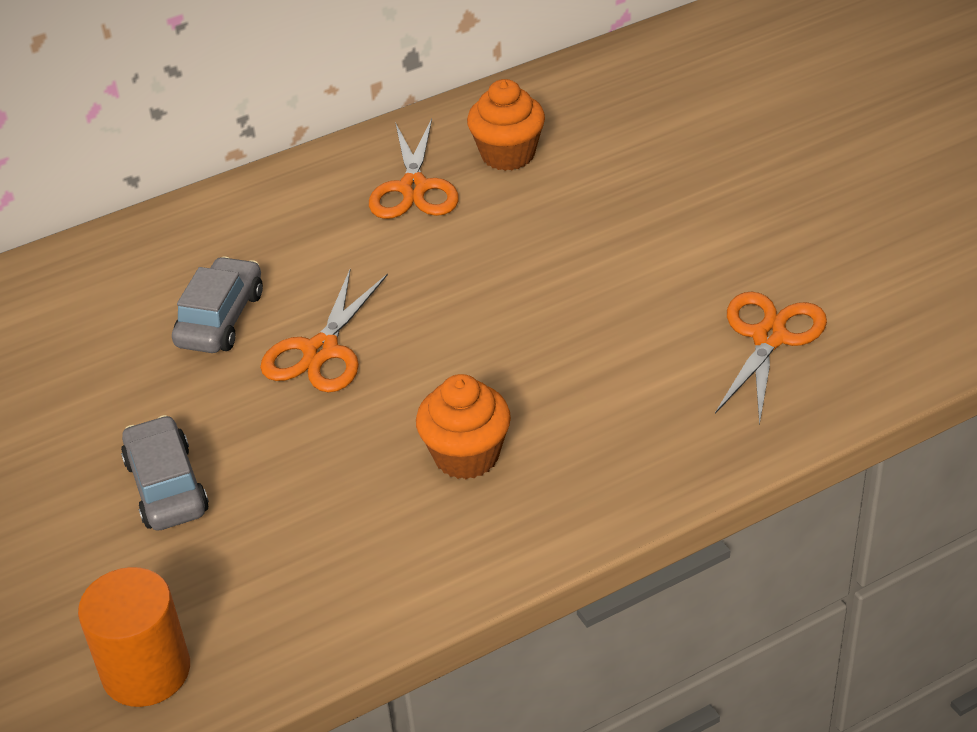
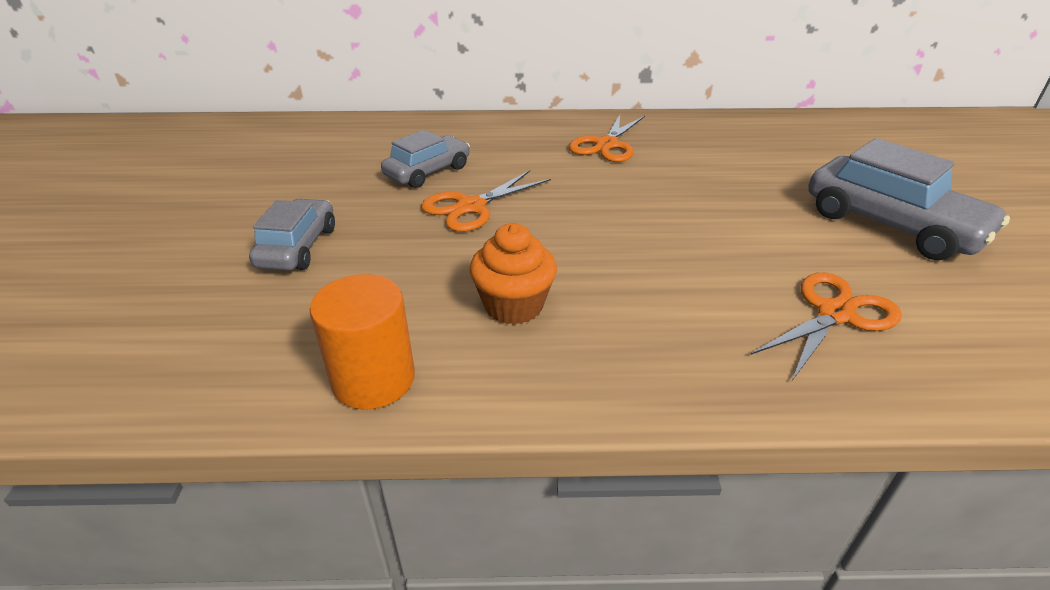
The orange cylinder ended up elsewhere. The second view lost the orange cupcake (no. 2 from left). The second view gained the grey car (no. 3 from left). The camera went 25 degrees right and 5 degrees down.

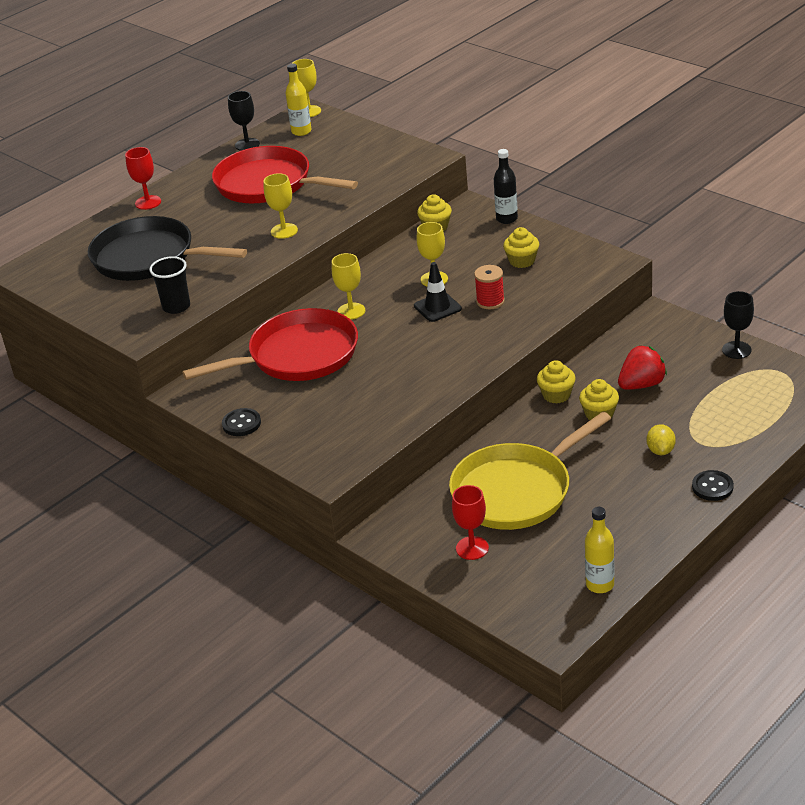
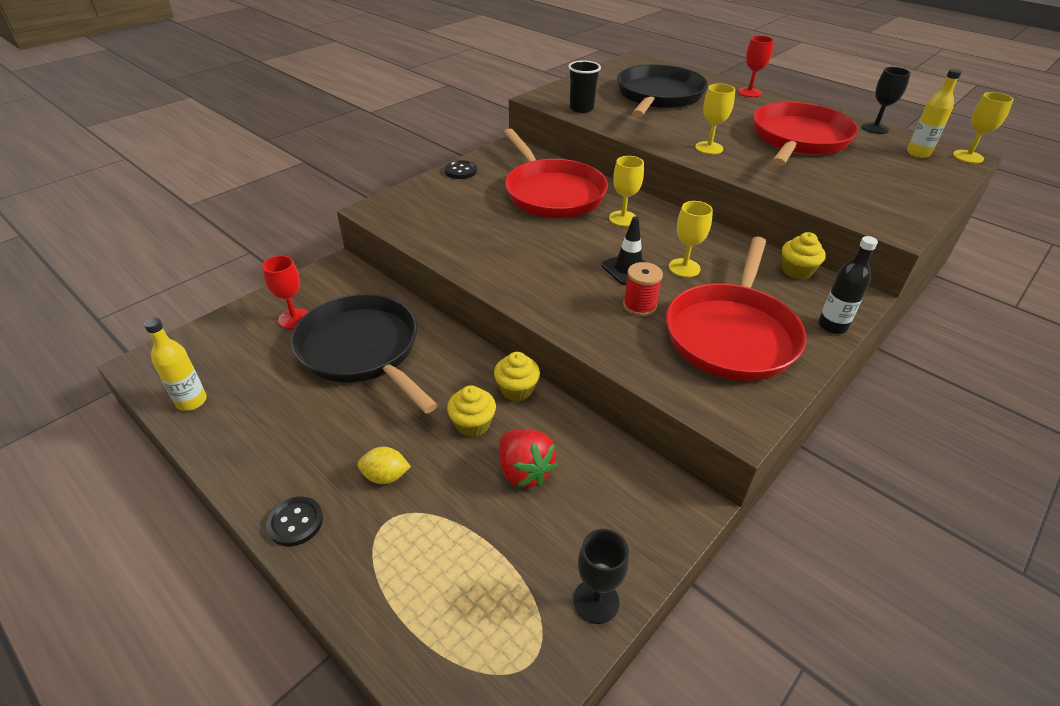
What was the yellow pan turned into the black pan (no. 1 from left). Where the yellow cupcake (no. 2 from left) stood, the red pan (no. 2 from left) came to stand. The camera went 85 degrees right and 5 degrees up.

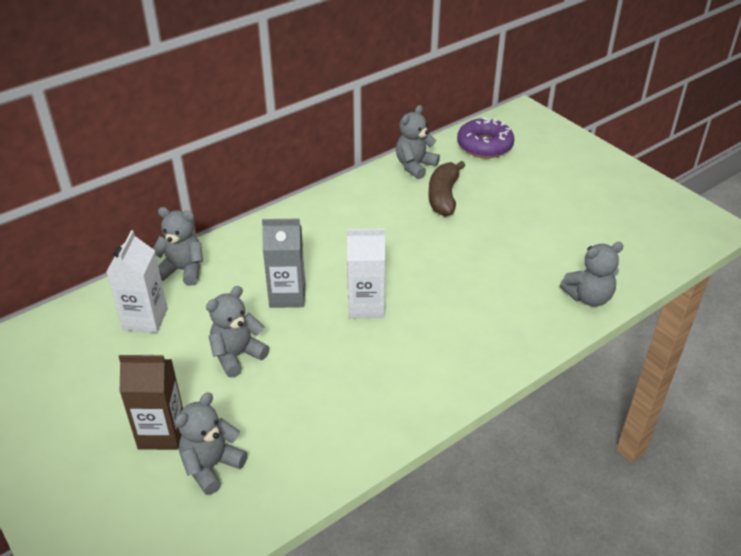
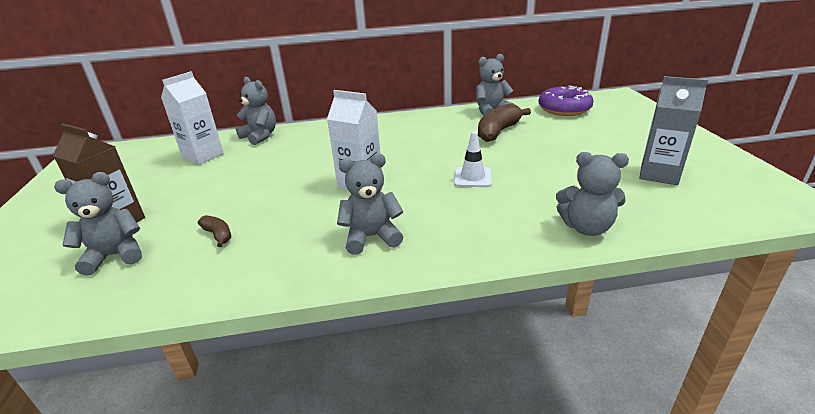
The grey teddy bear (no. 3 from left) ended up elsewhere. The grey carton ended up elsewhere. The second view gained the brown banana (no. 1 from left). The second view gained the white traffic cone. The camera went 30 degrees right and 10 degrees down.

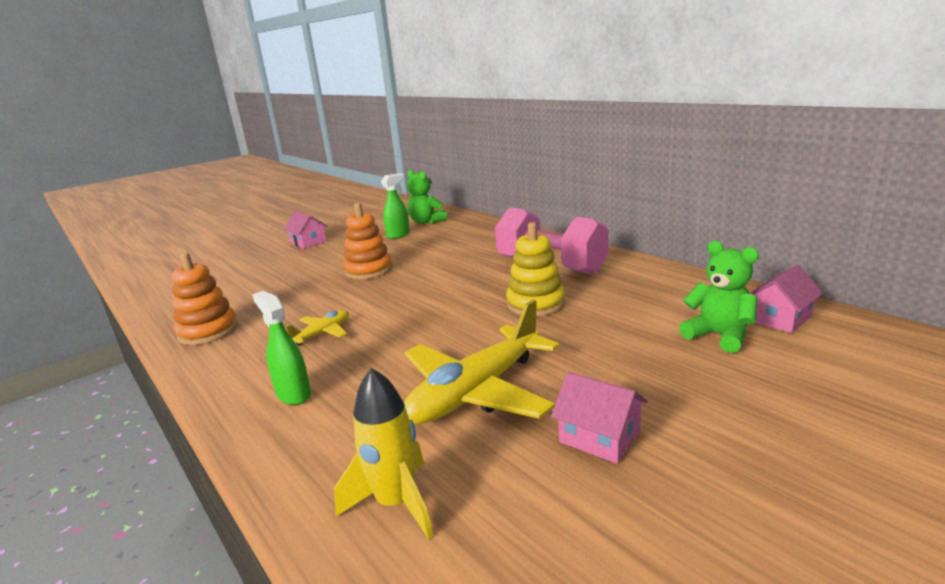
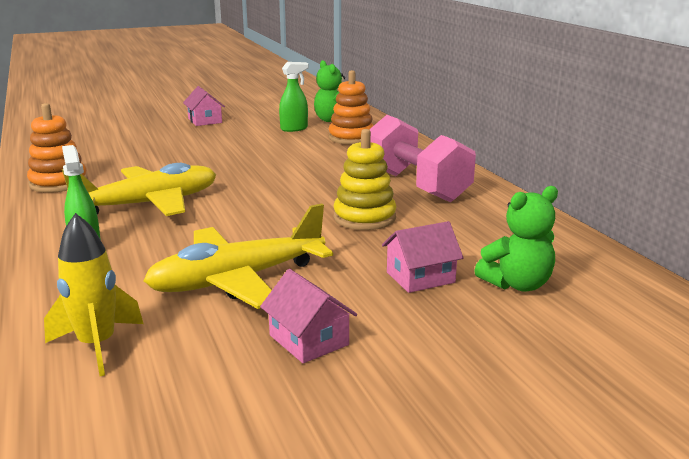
The size of the yellow plane (no. 1 from left) changed by a factor of 2.11. The orange stacking toy (no. 2 from left) ended up elsewhere. The green teddy bear (no. 2 from left) ended up facing another way, 90 degrees clockwise from before. The pink house (no. 3 from left) ended up elsewhere. The camera went 15 degrees right and 0 degrees up.

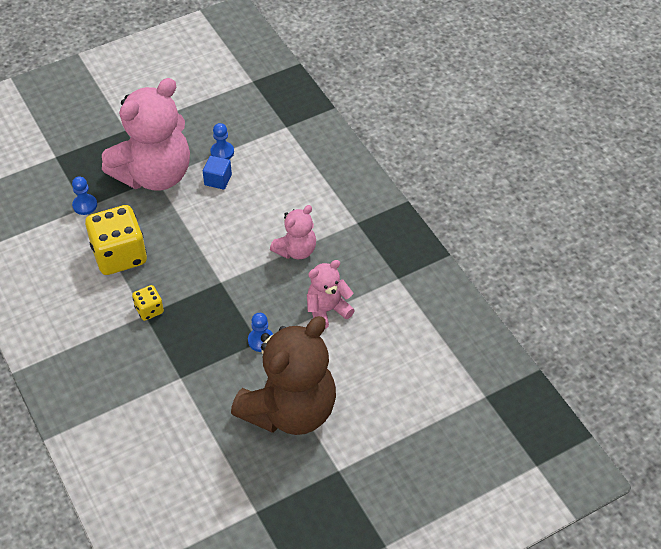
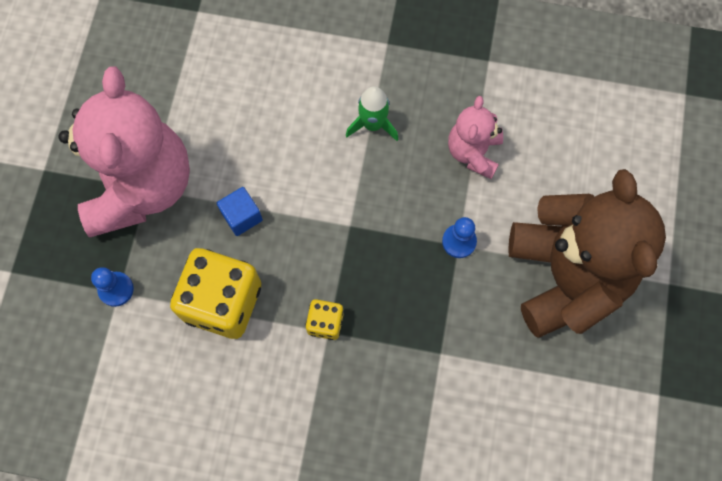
The blue cube ended up elsewhere. The second view lost the blue pawn (no. 2 from left). Where the pink teddy bear (no. 2 from left) stood, the green rocket came to stand. The camera went 50 degrees left and 20 degrees up.

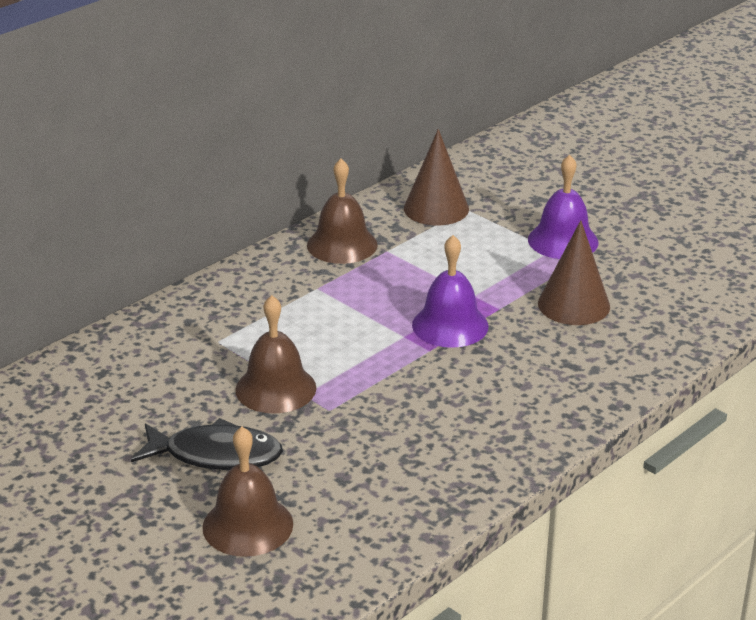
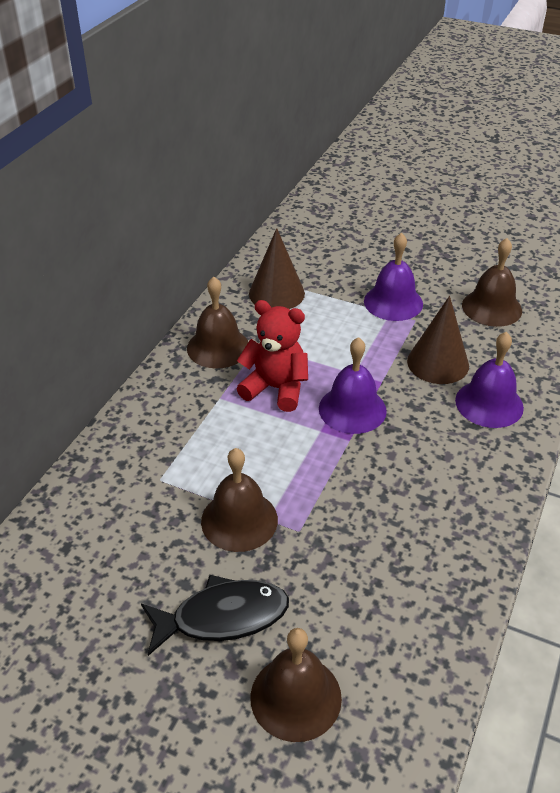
The second view gained the red teddy bear. The second view gained the purple bell (no. 3 from left). The second view gained the brown bell (no. 4 from left). The camera went 20 degrees left and 10 degrees up.

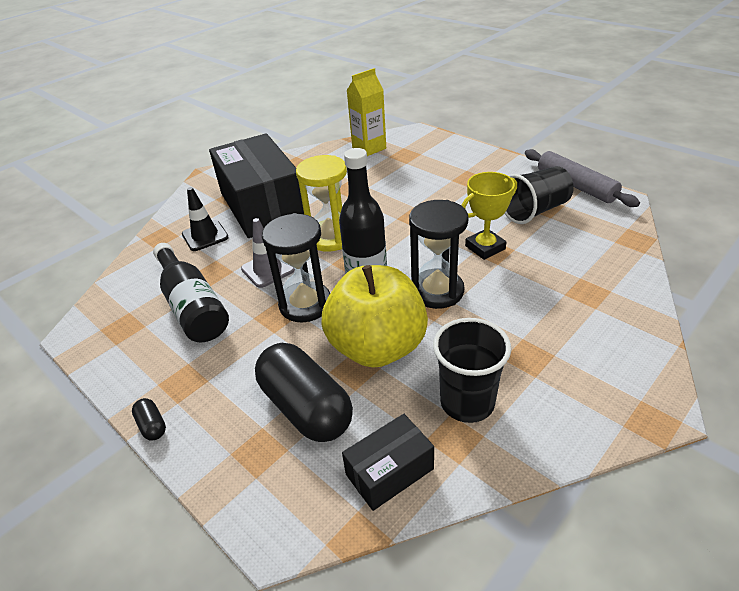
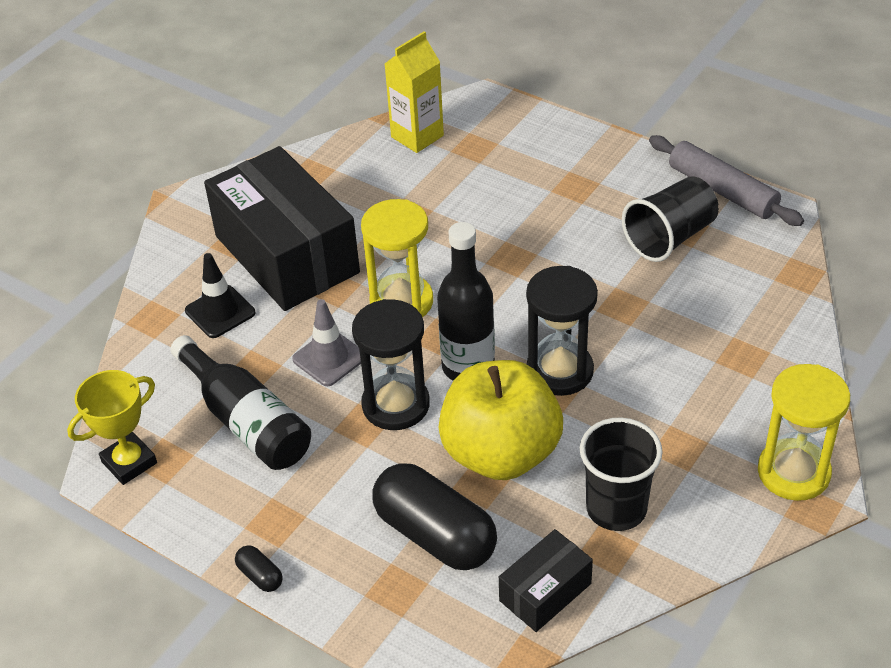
The yellow trophy ended up elsewhere. The second view gained the yellow hourglass (no. 2 from left). The camera went 10 degrees left and 5 degrees up.

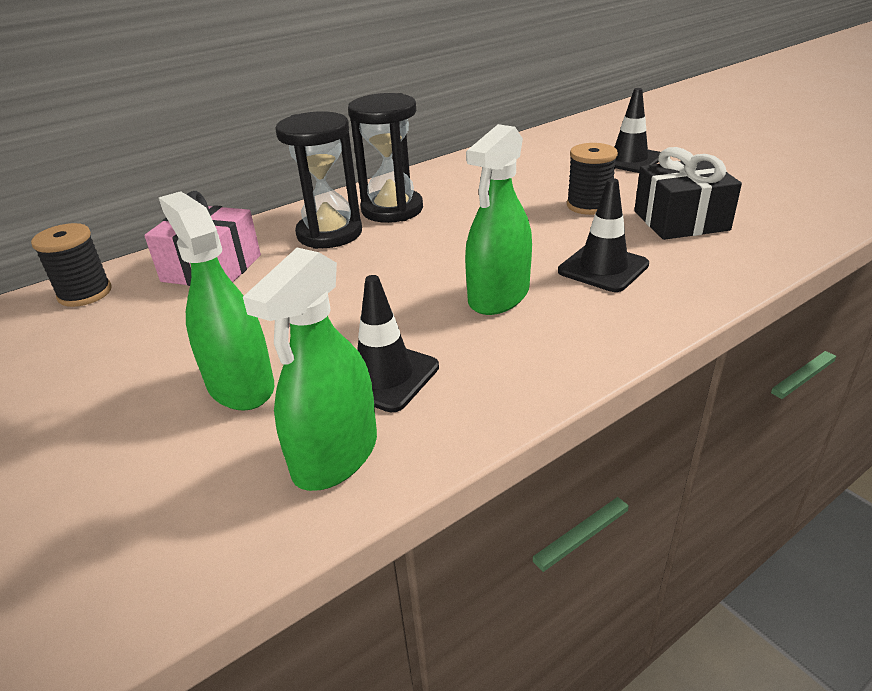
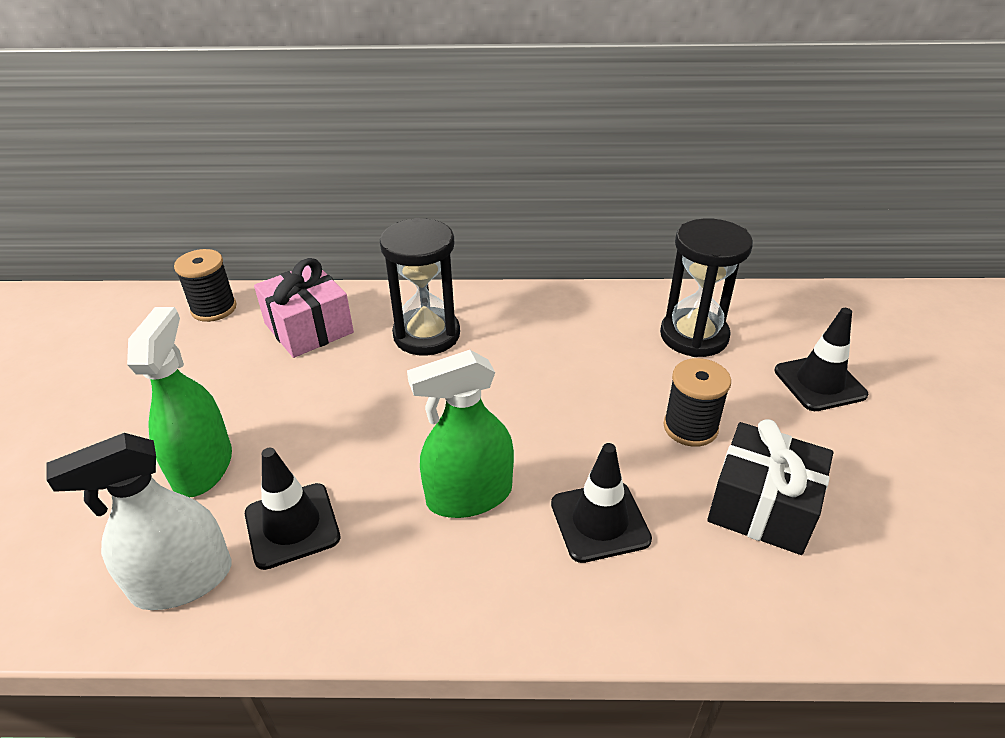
What was the green spray bottle (no. 2 from left) turned into the white spray bottle. The black hourglass (no. 2 from left) ended up elsewhere. The camera went 35 degrees right and 5 degrees up.

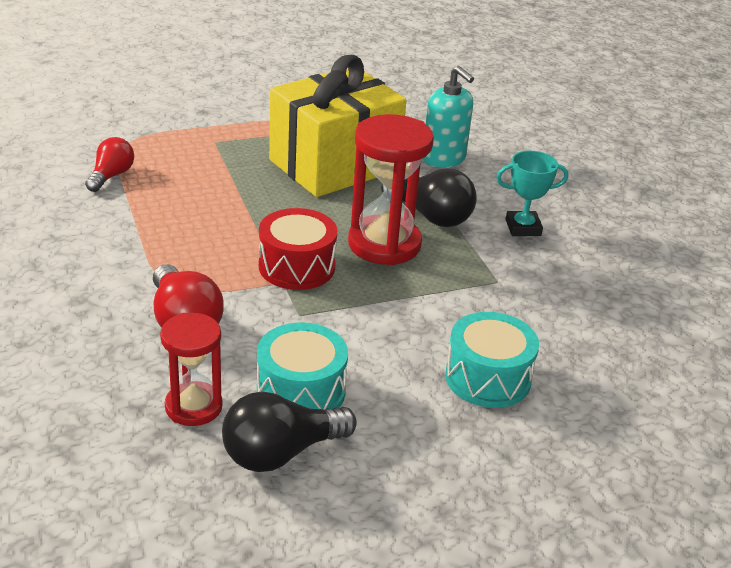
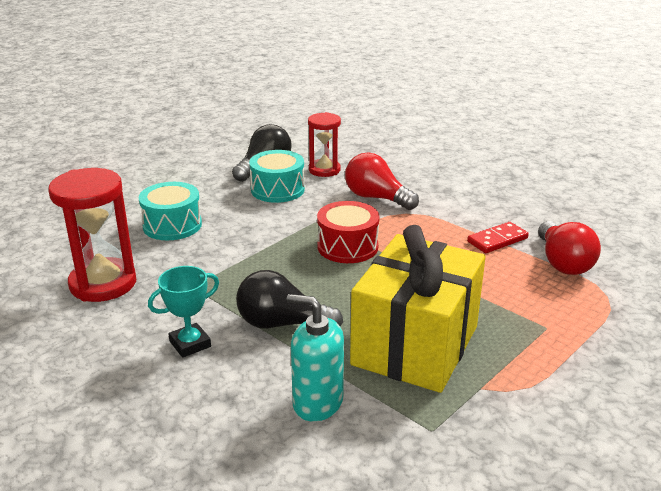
The size of the red light bulb (no. 1 from left in the first image) changed by a factor of 1.52. The red hourglass (no. 2 from left in the first image) ended up elsewhere. The second view gained the red domino. The camera went 155 degrees right and 5 degrees down.

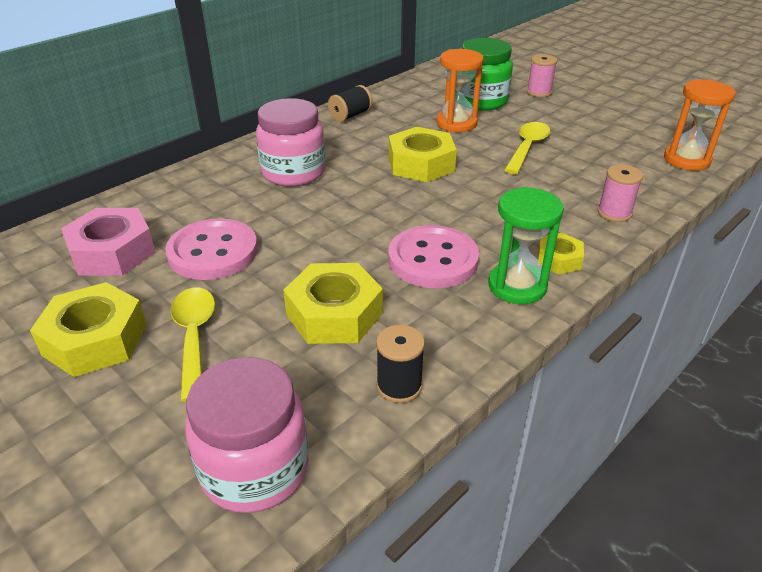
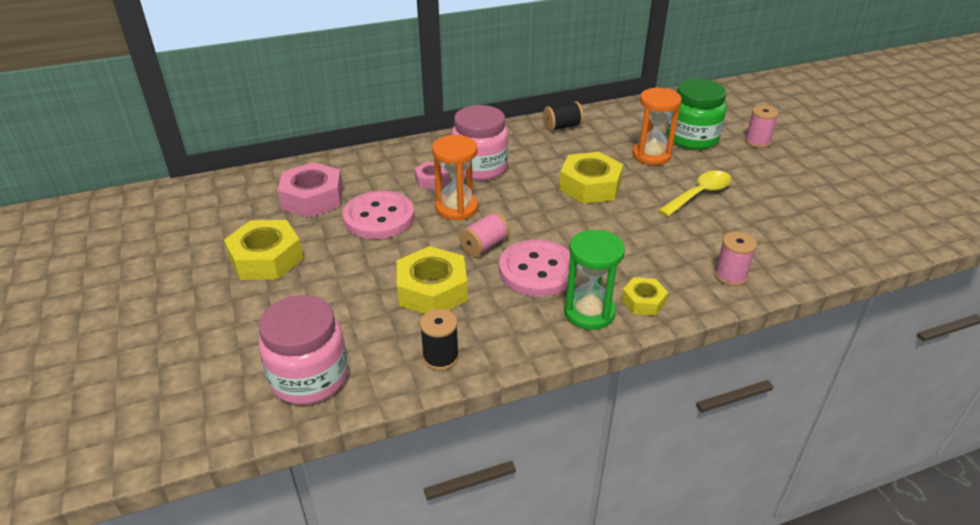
The second view lost the yellow spoon (no. 1 from left). The orange hourglass (no. 2 from left in the first image) ended up elsewhere. The second view gained the pink nut (no. 2 from left). The second view gained the pink spool (no. 1 from left). The camera went 25 degrees right and 0 degrees up.

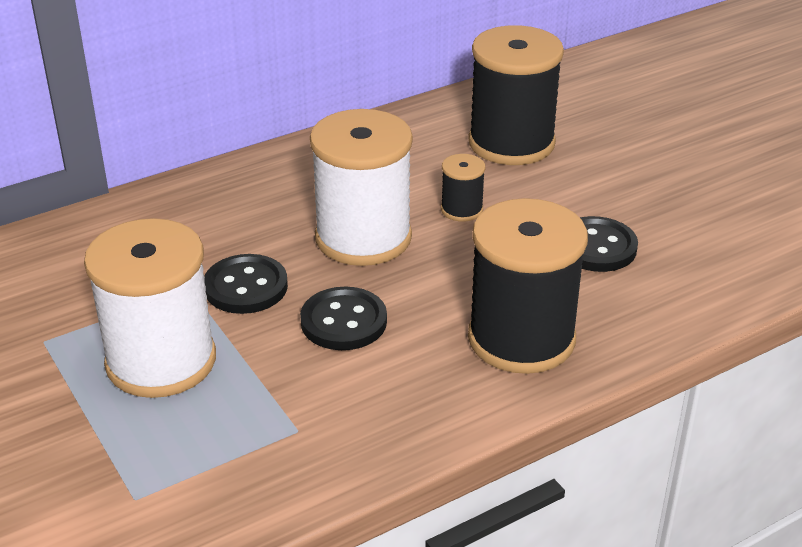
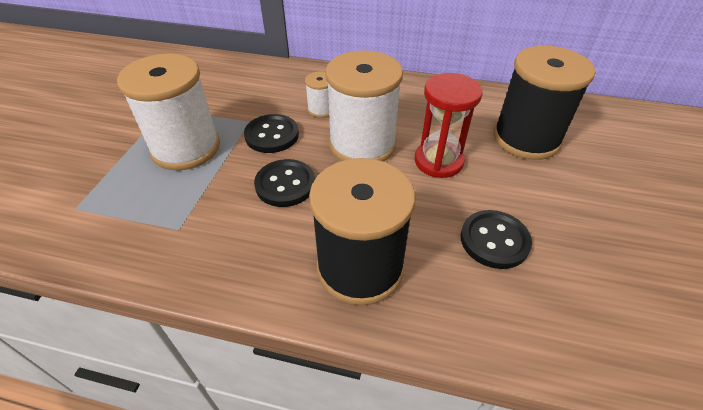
Where the black spool (no. 1 from left) stood, the red hourglass came to stand. The second view gained the white spool (no. 2 from left). The camera went 45 degrees right and 10 degrees up.

